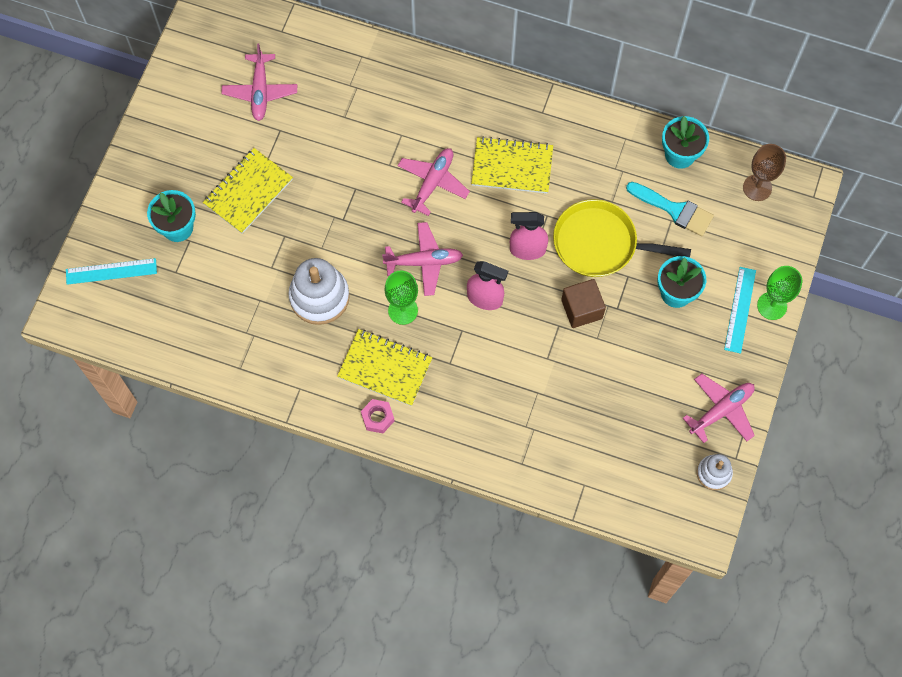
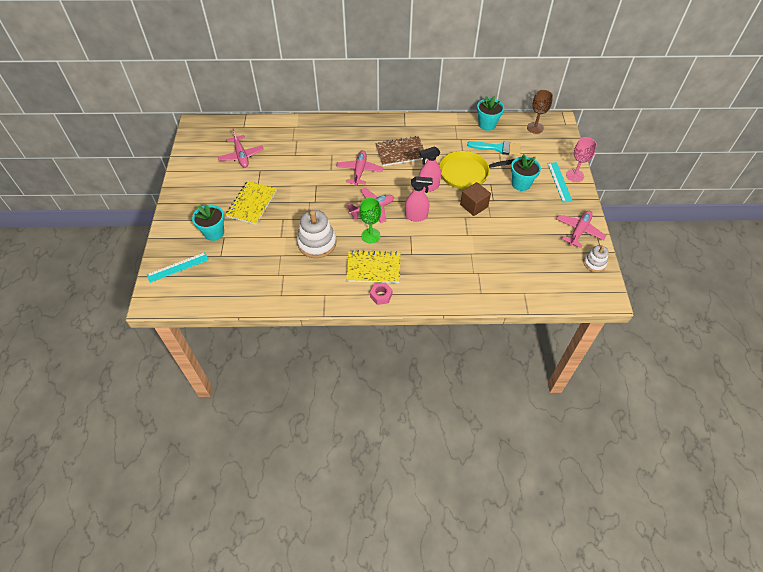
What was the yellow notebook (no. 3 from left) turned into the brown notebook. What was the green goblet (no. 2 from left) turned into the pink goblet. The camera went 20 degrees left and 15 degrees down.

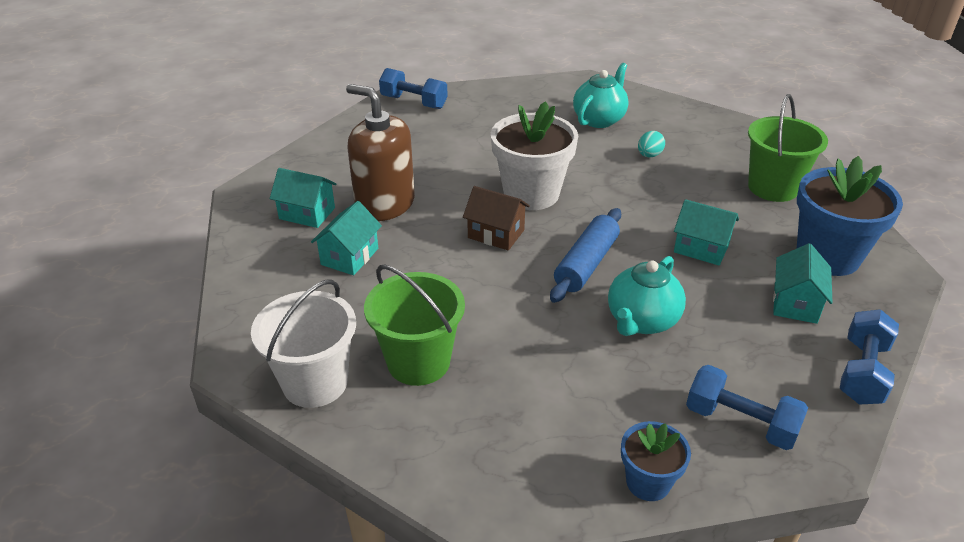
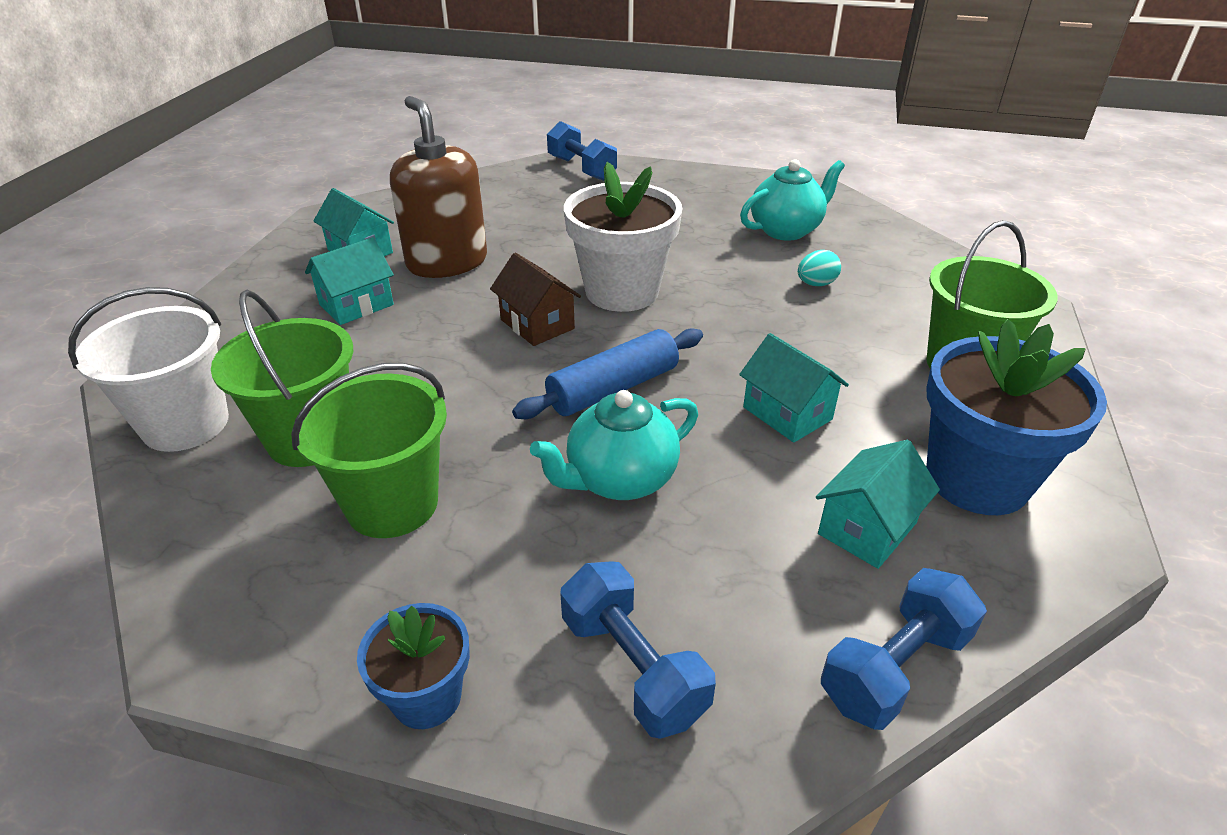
The second view gained the green bucket (no. 2 from left). The camera went 25 degrees right and 0 degrees up.

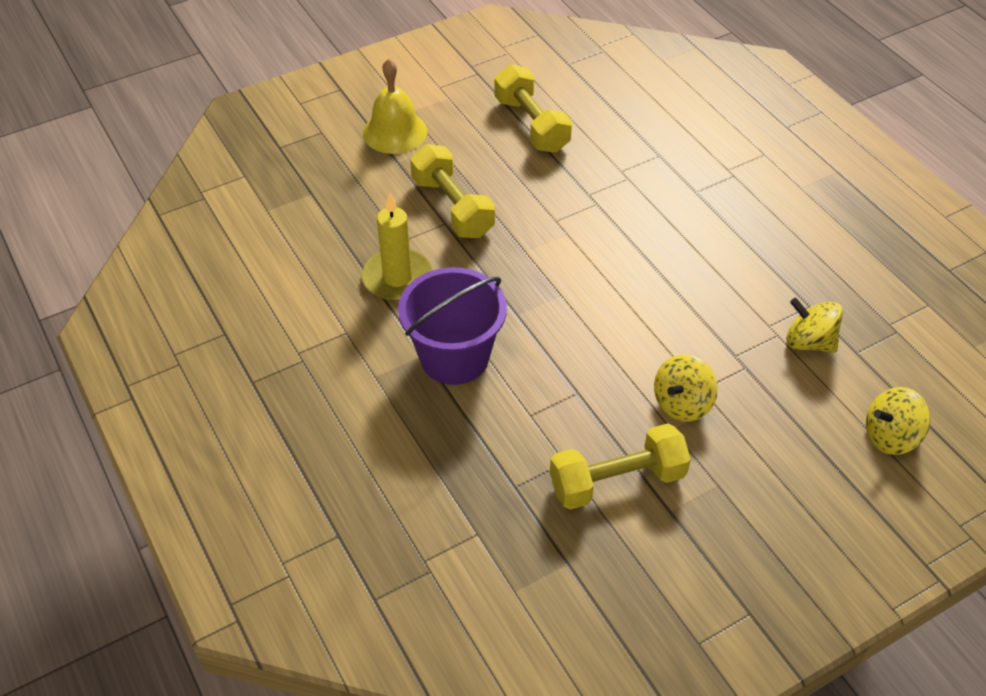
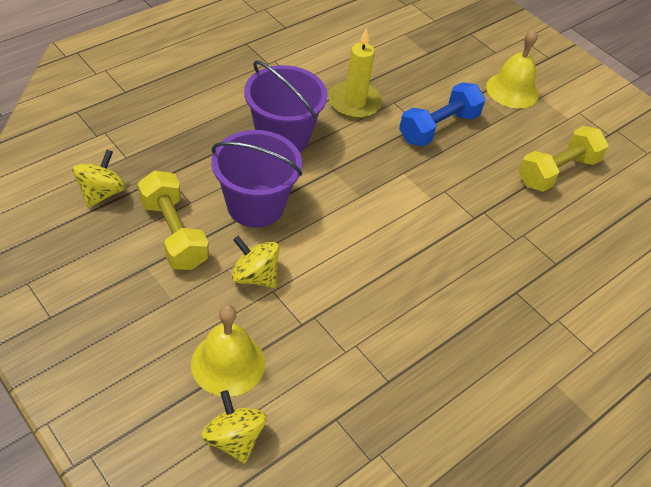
What was the yellow dumbbell (no. 1 from left) turned into the blue dumbbell. The yellow spinning top (no. 2 from left in the first image) ended up elsewhere. The second view gained the yellow bell (no. 1 from left). The second view gained the purple bucket (no. 1 from left). The camera went 75 degrees right and 0 degrees up.

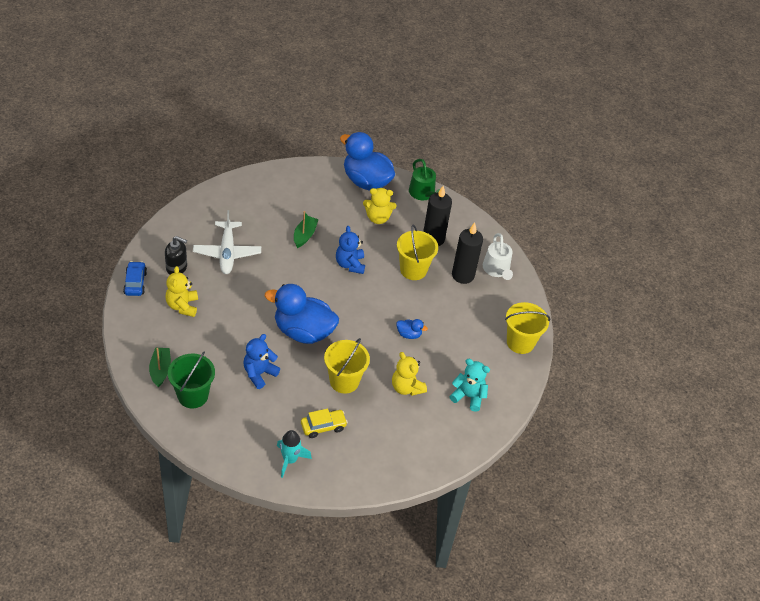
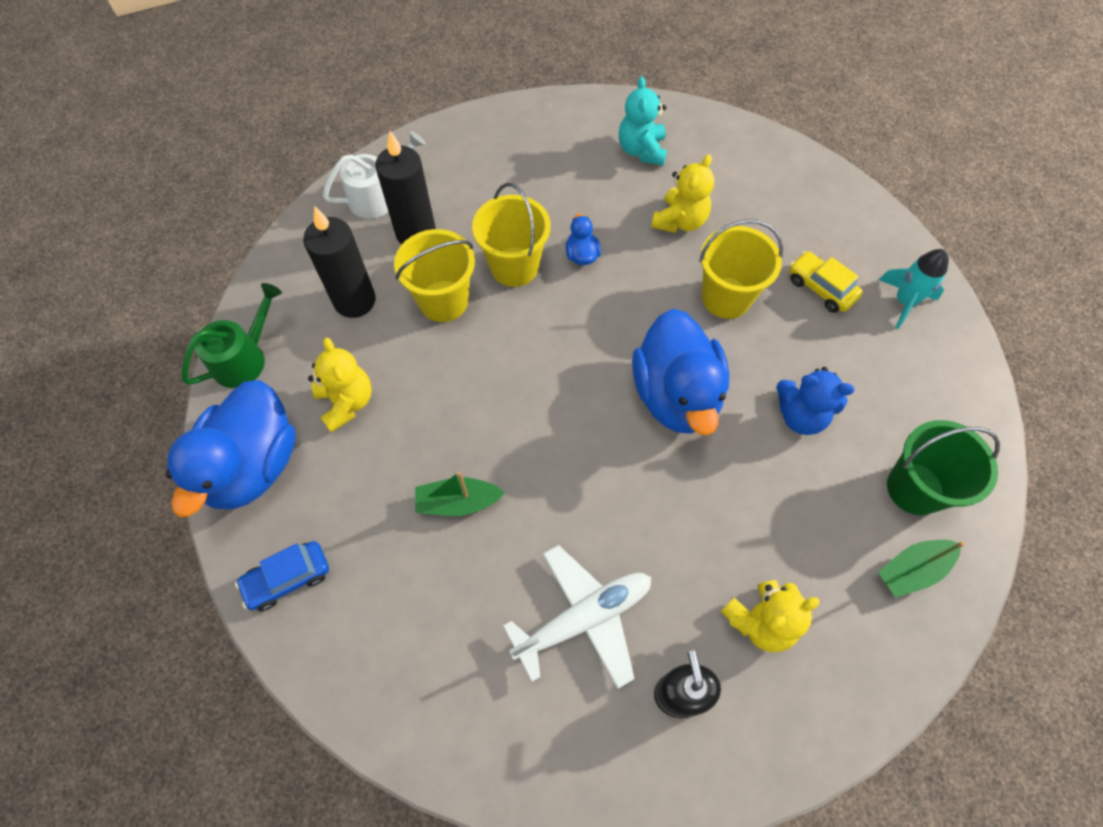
The blue car ended up elsewhere. The second view lost the blue teddy bear (no. 2 from left). The yellow bucket (no. 3 from left in the first image) ended up elsewhere. The camera went 110 degrees left and 15 degrees up.

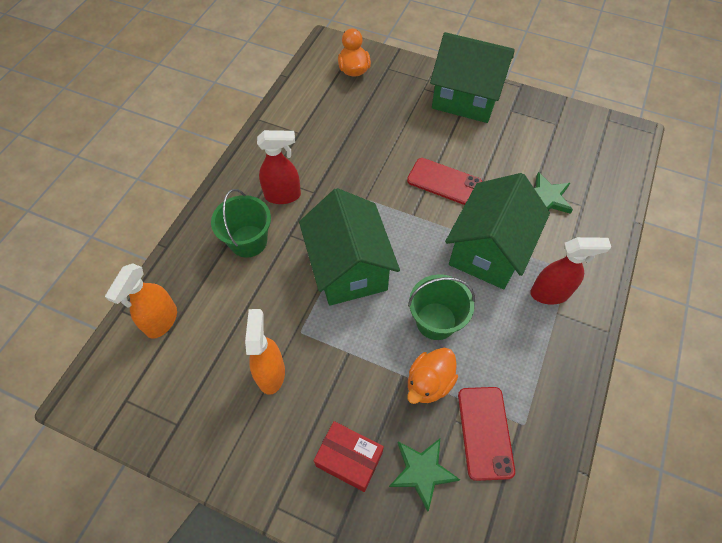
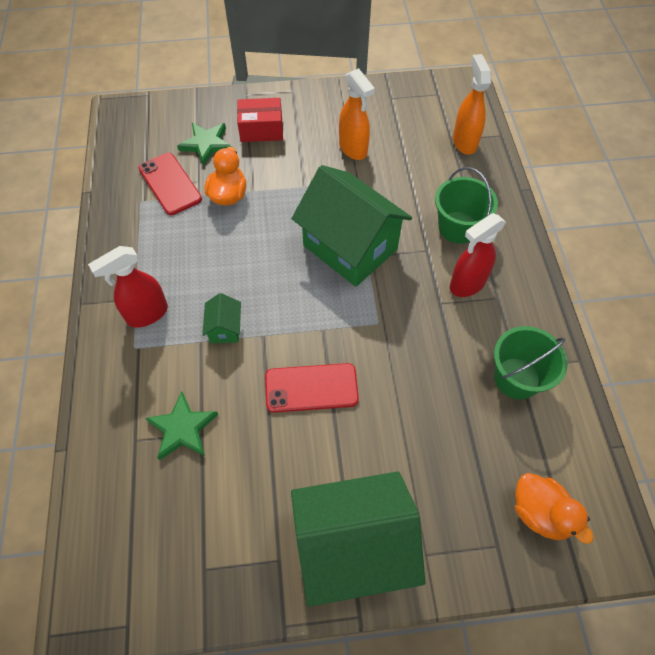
The green bucket (no. 2 from left) ended up elsewhere. The size of the green house (no. 3 from left in the first image) changed by a factor of 0.42. The camera went 150 degrees right and 0 degrees up.

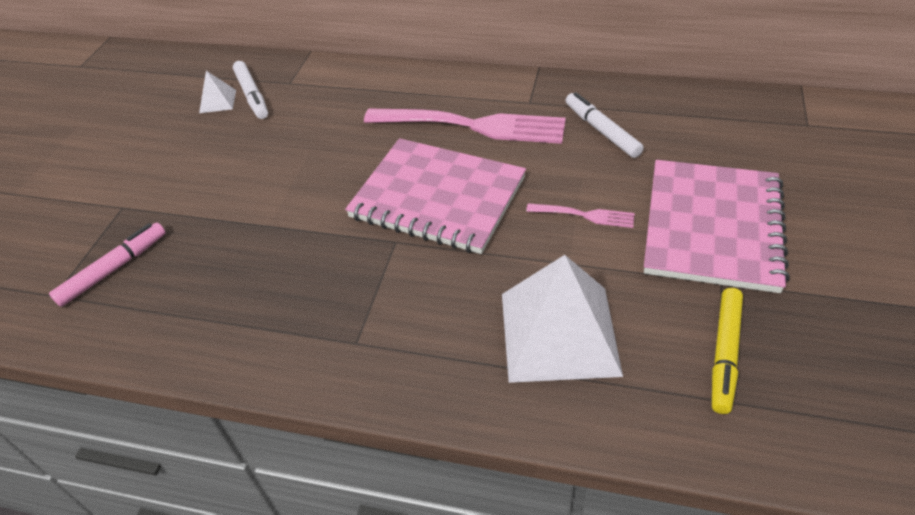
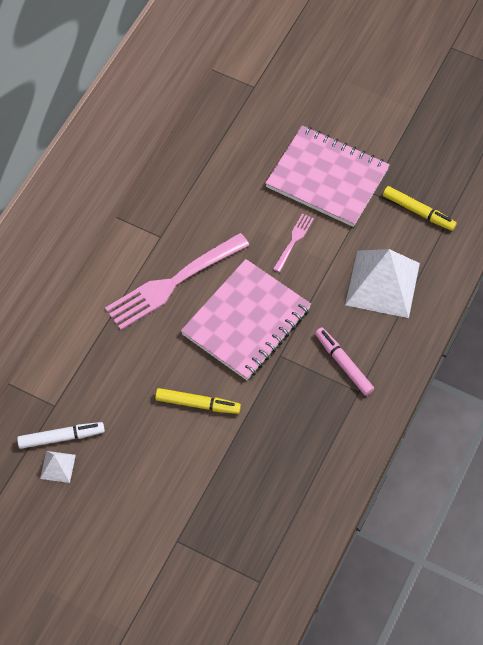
The pink marker ended up elsewhere. The pink fork (no. 1 from left) ended up facing another way, 150 degrees counterclockwise from before. The second view lost the white marker (no. 2 from left). The second view gained the yellow marker (no. 1 from left). The camera went 80 degrees left and 15 degrees up.

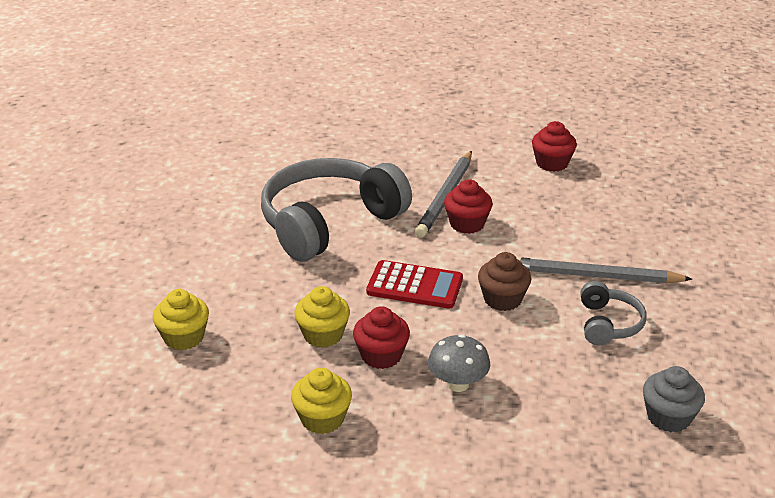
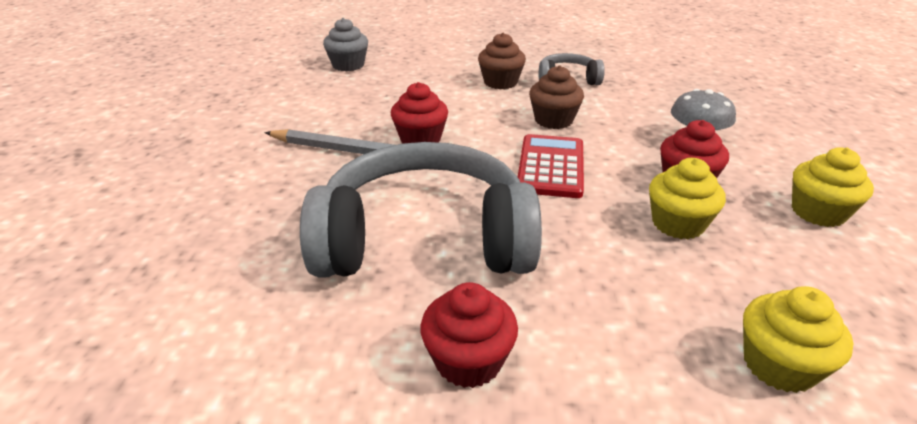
The grey headphones (no. 1 from left) ended up facing another way, 135 degrees clockwise from before. Where the grey pencil (no. 2 from left) stood, the brown cupcake (no. 1 from left) came to stand. The red cupcake (no. 3 from left in the first image) ended up elsewhere. The grey cupcake ended up elsewhere. The camera went 95 degrees left and 0 degrees up.

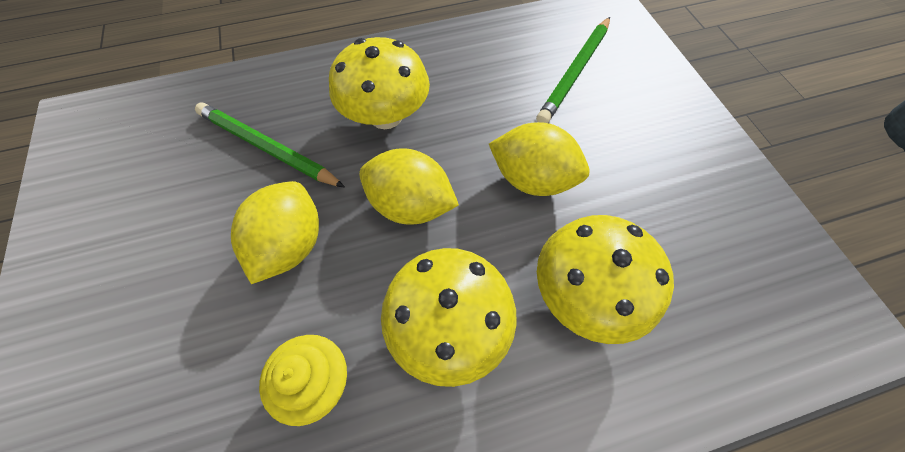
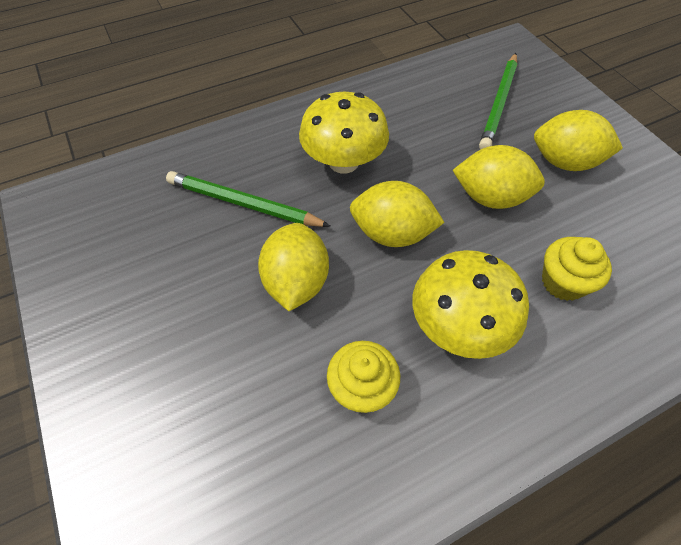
Where the yellow mushroom (no. 3 from left) stood, the yellow cupcake (no. 2 from left) came to stand. The second view gained the yellow lemon (no. 4 from left). The camera went 10 degrees left and 5 degrees down.

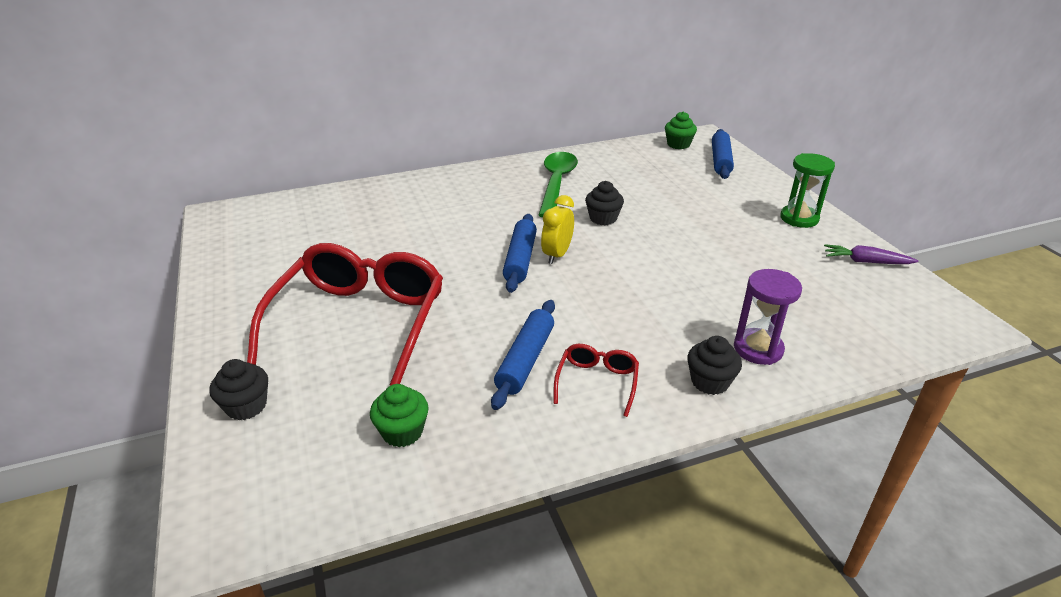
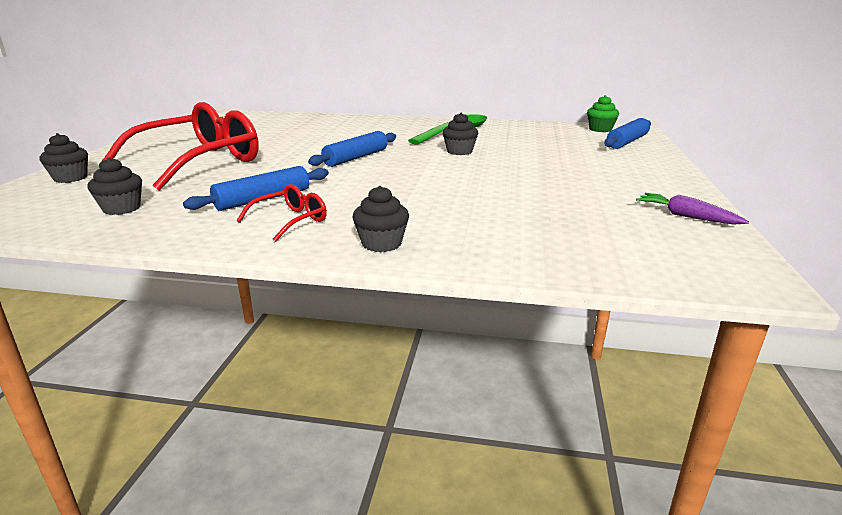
What was the green cupcake (no. 1 from left) turned into the black cupcake (no. 2 from left). The second view lost the yellow clock. The second view lost the purple hourglass. The second view lost the green hourglass. The camera went 30 degrees right and 10 degrees down.

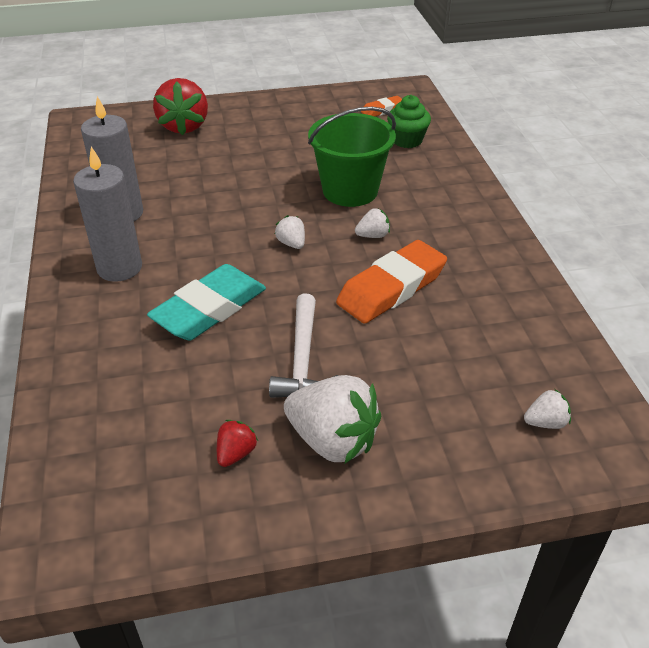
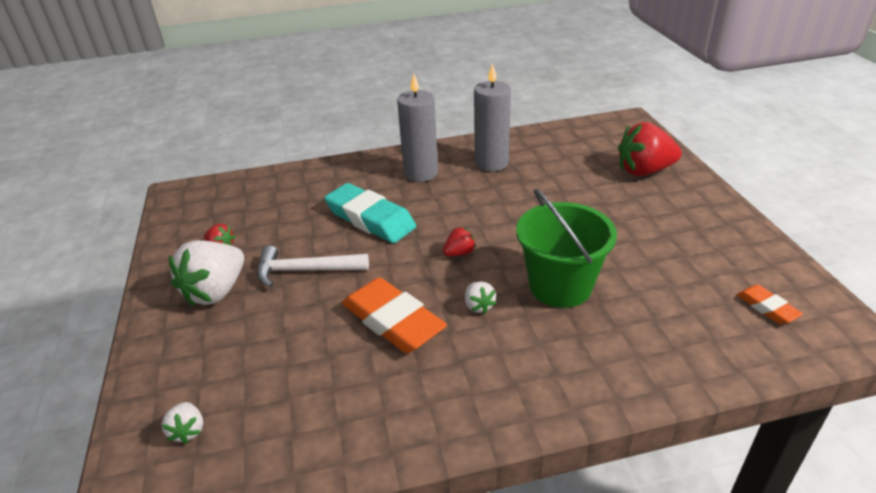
What was the white strawberry (no. 1 from left) turned into the red strawberry (no. 2 from left). The second view lost the green cupcake. The camera went 90 degrees right and 5 degrees down.

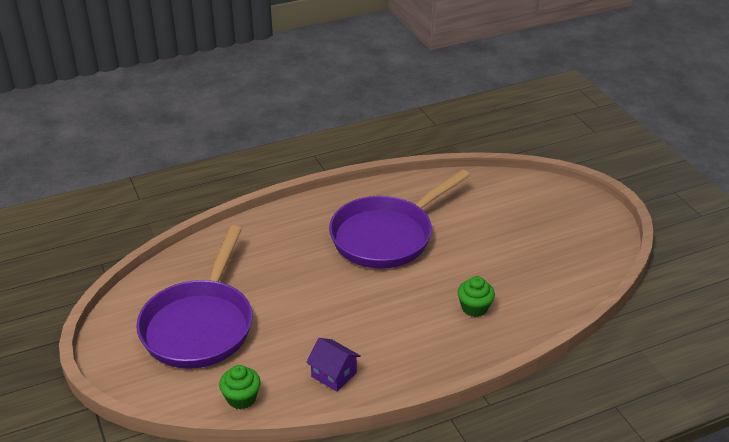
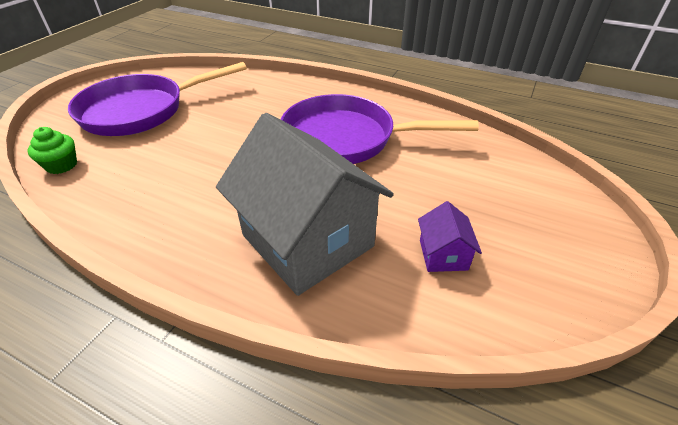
The purple house ended up elsewhere. Where the green cupcake (no. 2 from left) stood, the grey house came to stand. The camera went 50 degrees right and 5 degrees up.

